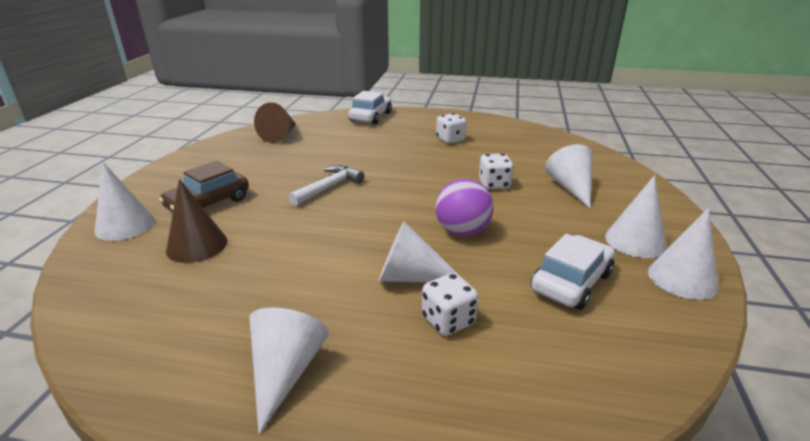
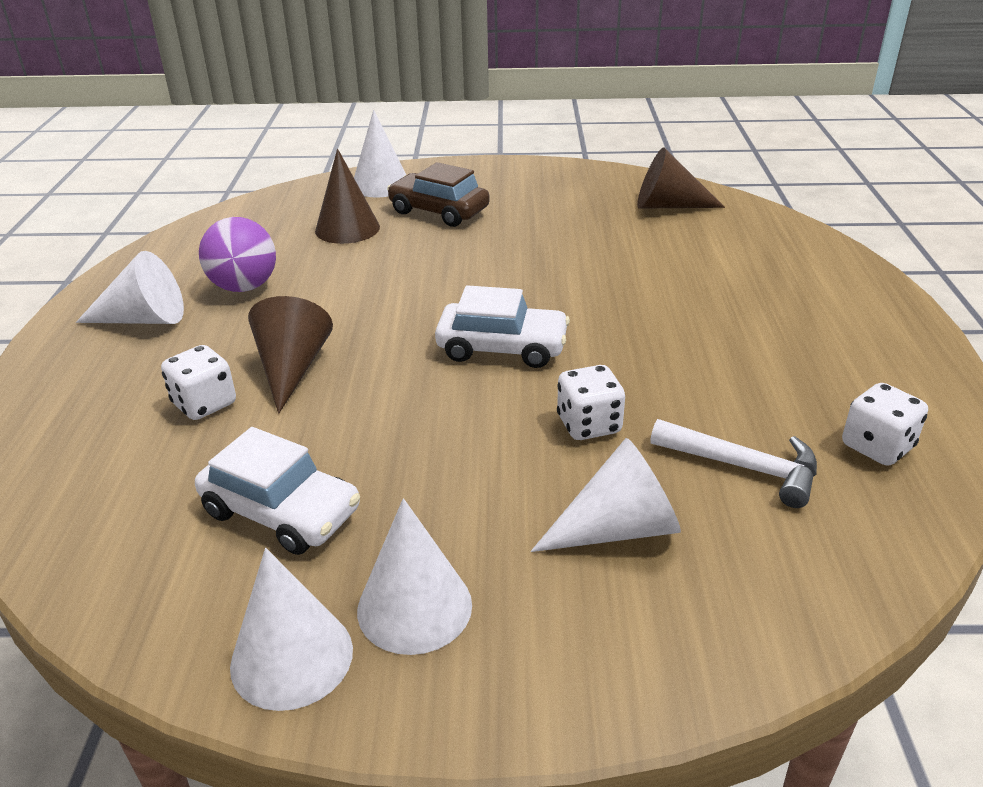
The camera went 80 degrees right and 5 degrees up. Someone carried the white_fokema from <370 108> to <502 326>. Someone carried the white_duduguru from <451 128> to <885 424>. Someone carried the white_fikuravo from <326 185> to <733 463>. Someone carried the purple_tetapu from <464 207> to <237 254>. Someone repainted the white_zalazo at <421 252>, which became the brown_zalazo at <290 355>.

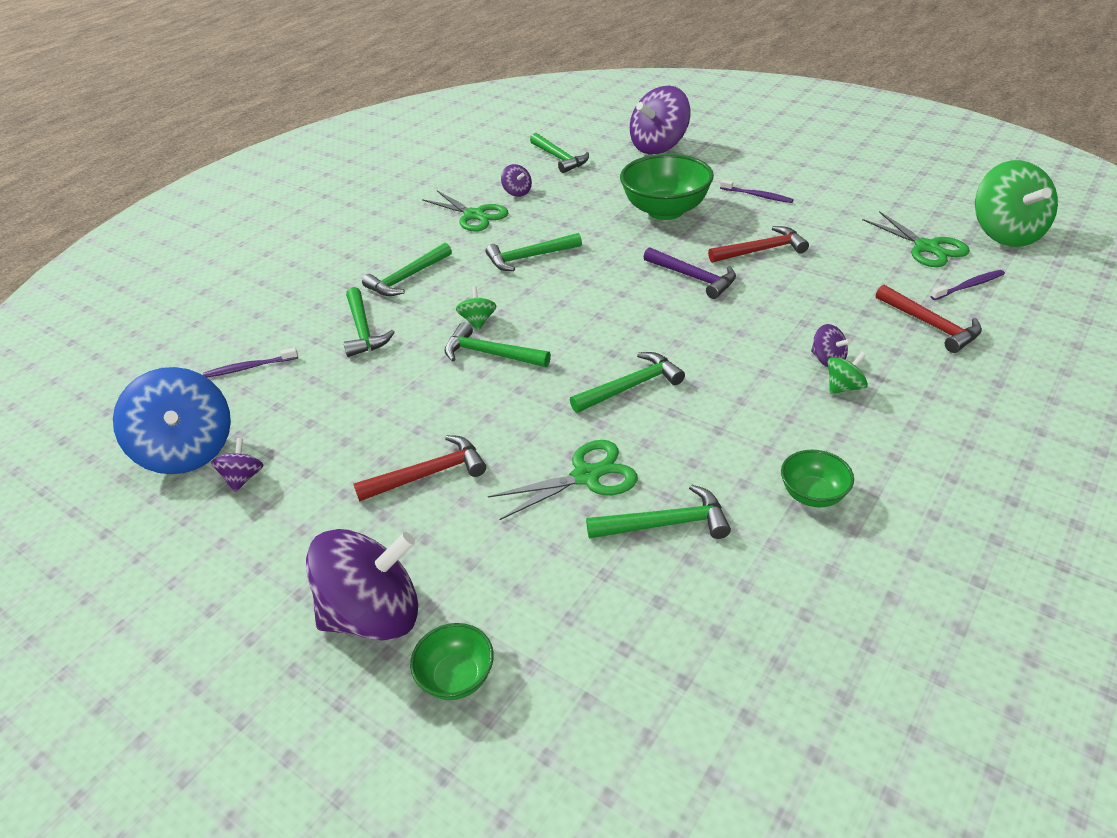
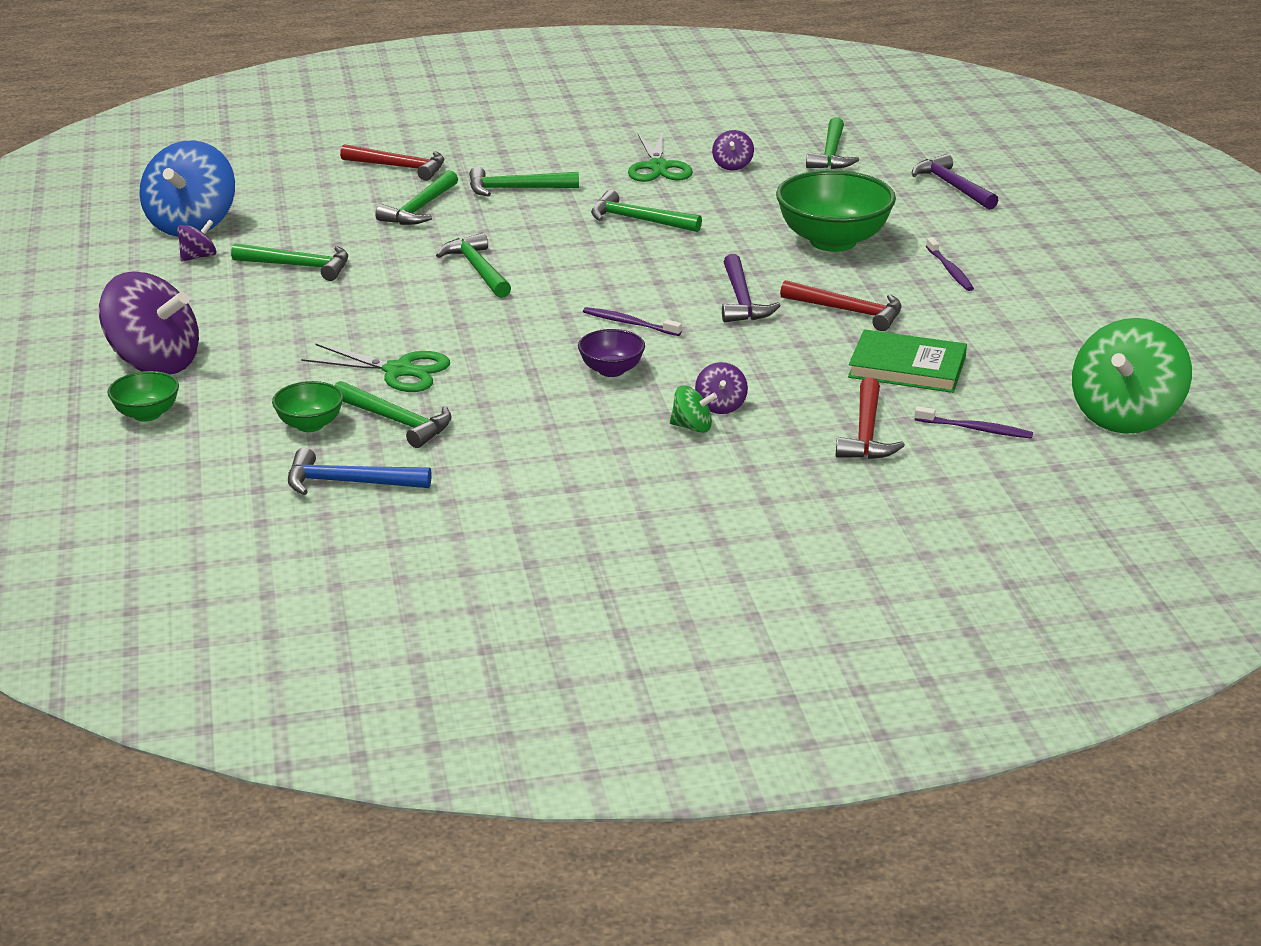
The camera went 40 degrees right and 10 degrees down. Someone swapped the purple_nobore at <660 120> for the purple_fikuravo at <955 182>. Someone took away the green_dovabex at <916 239>. Someone took away the green_nobore at <476 308>. Someone carried the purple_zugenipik from <250 363> to <632 321>. Someone carried the green_fikuravo from <627 382> to <289 262>. Someone carried the red_fikuravo from <419 468> to <392 162>. Someone carried the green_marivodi from <817 478> to <307 406>. Someone put down the purple_marivodi at <611 353>. Someone put down the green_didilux at <907 361>. Someone put down the blue_fikuravo at <359 471>.

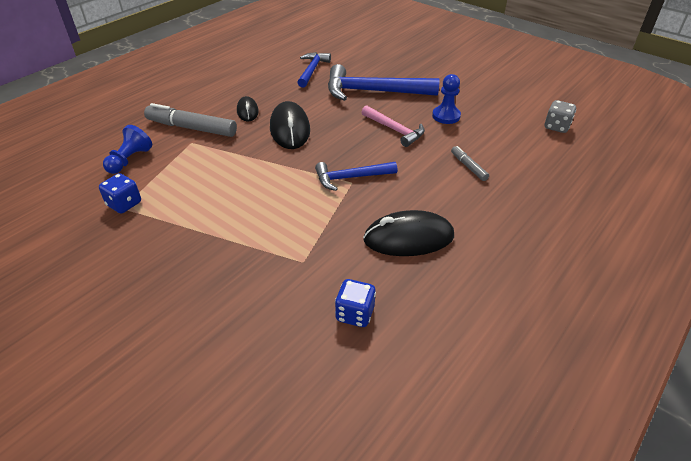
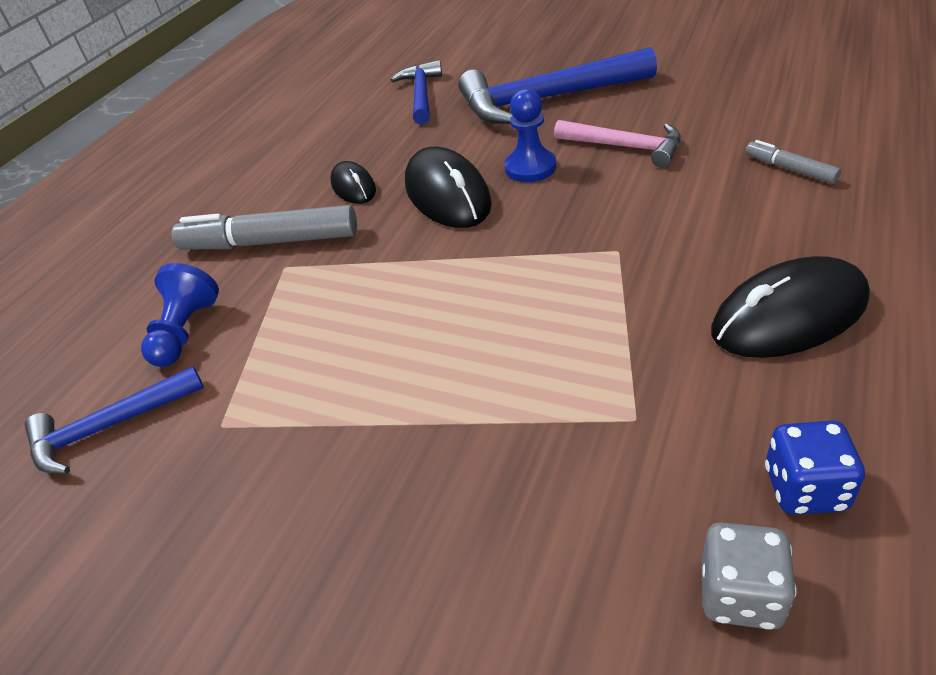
The camera went 10 degrees left and 0 degrees up. Someone carried the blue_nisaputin from <446 99> to <530 135>. Someone carried the grey_duduguru from <560 116> to <749 576>. Someone carried the blue_fikuravo from <356 176> to <114 420>. Someone took away the blue_duduguru at <120 193>.

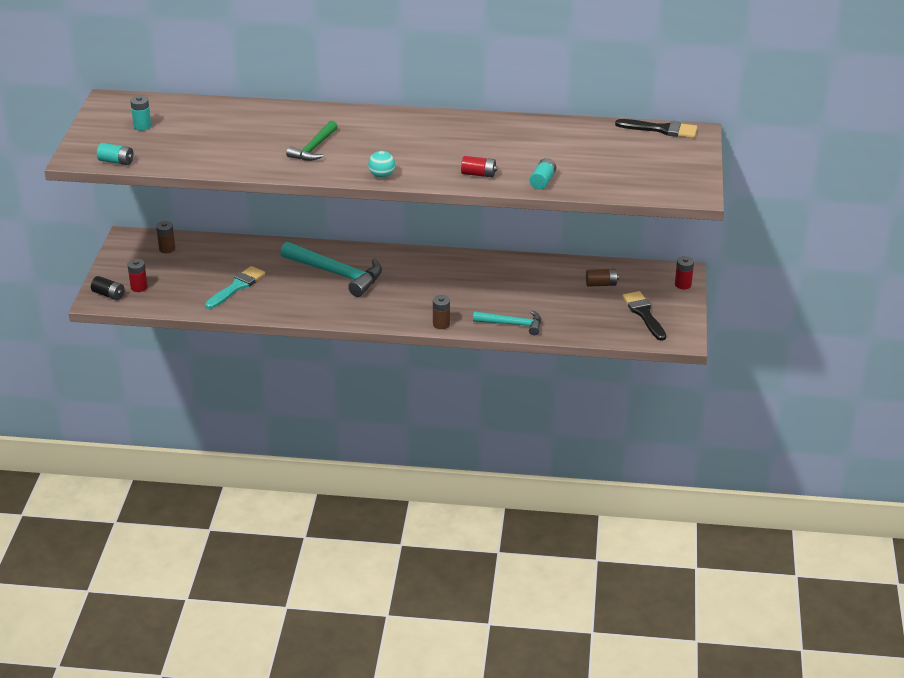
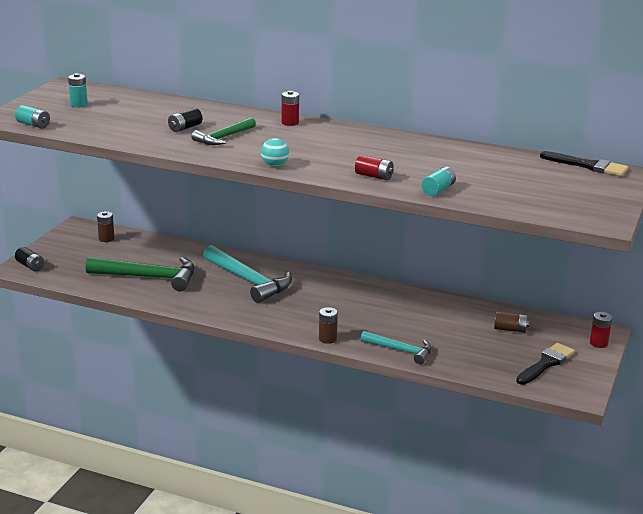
The camera went 15 degrees right and 10 degrees down. Someone carried the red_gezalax from <137 275> to <290 108>. Someone swapped the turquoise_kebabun at <235 287> for the green_fikuravo at <139 274>. Someone rotated the black_kebabun at <644 316> by 45 degrees clockwise. Someone put down the black_gezalax at <185 119>.

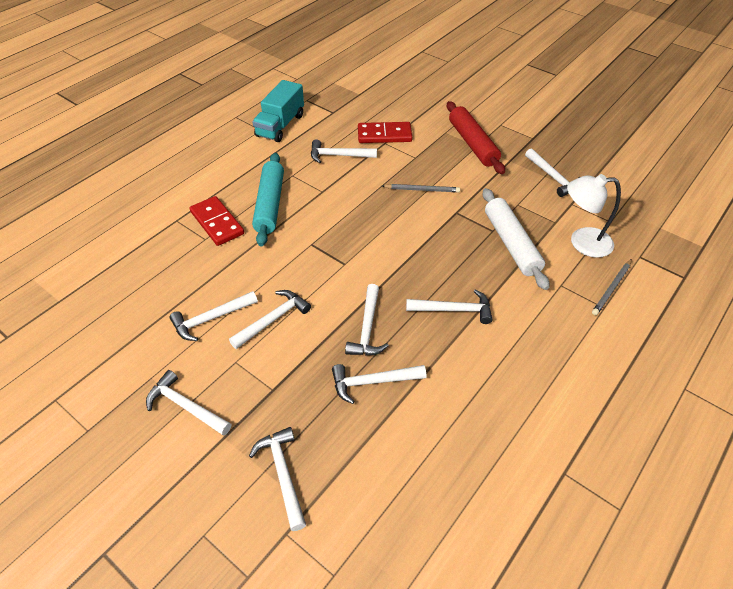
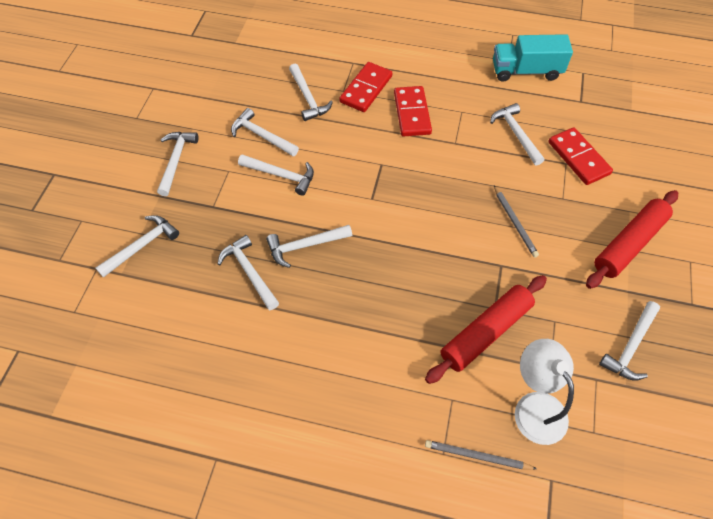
The camera went 65 degrees right and 10 degrees up. Someone swapped the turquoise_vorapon at <268 199> for the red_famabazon at <413 111>. Someone repainted the white_vorapon at <516 239>, which became the red_vorapon at <486 329>. Someone carried the white_fikuravo from <449 306> to <311 92>.

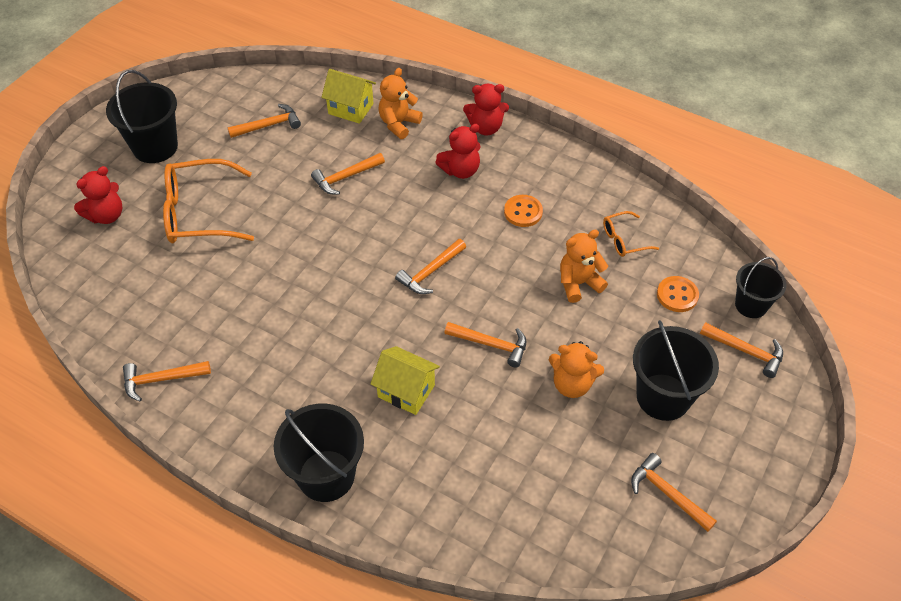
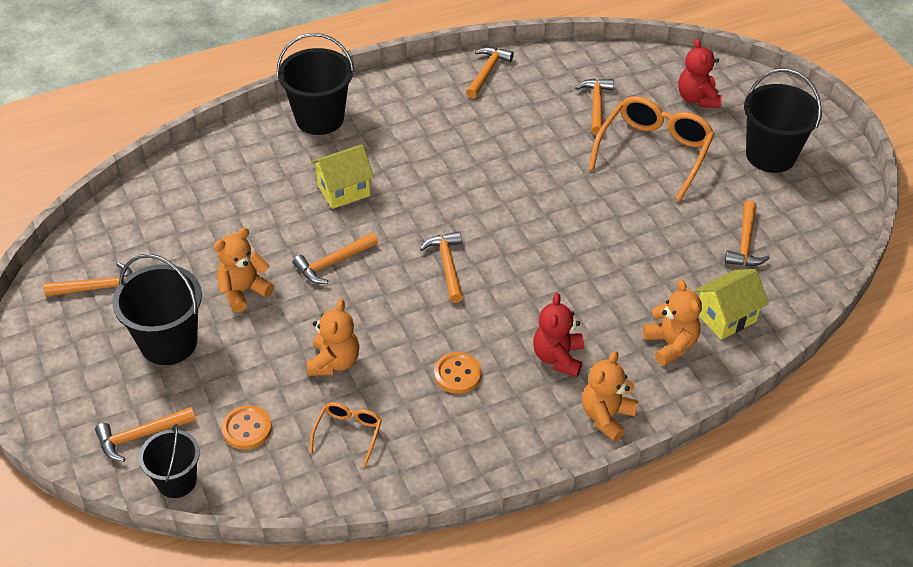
The camera went 125 degrees right and 5 degrees down. Someone repainted the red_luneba at <486 110>, which became the orange_luneba at <610 396>. Someone carried the orange_fikuravo from <348 174> to <594 107>.

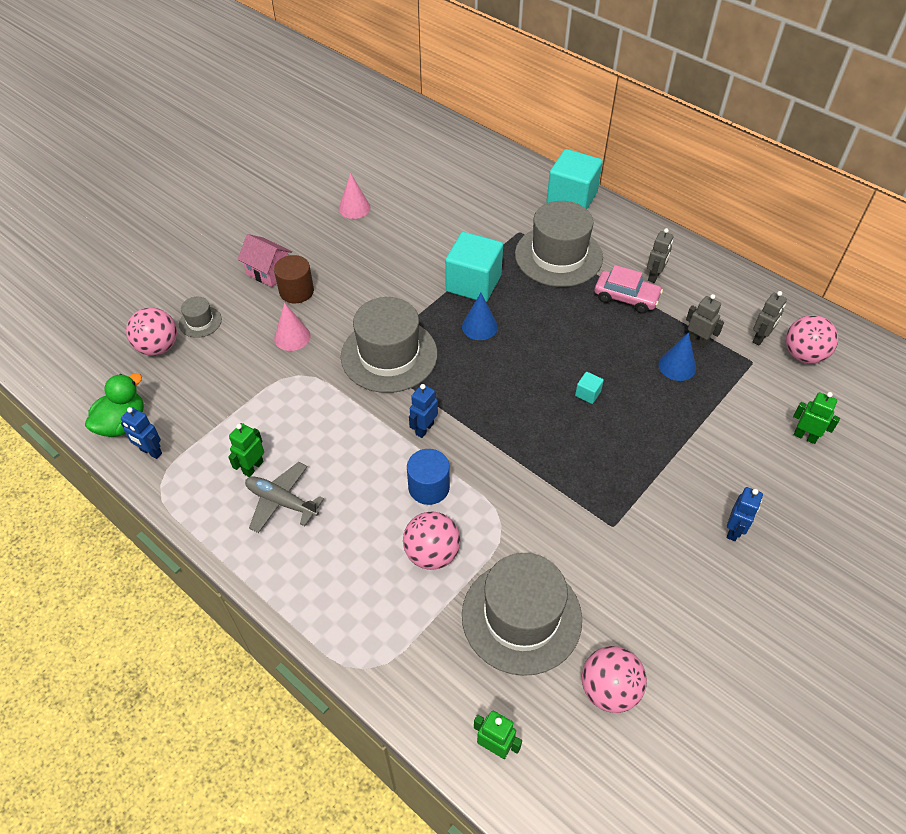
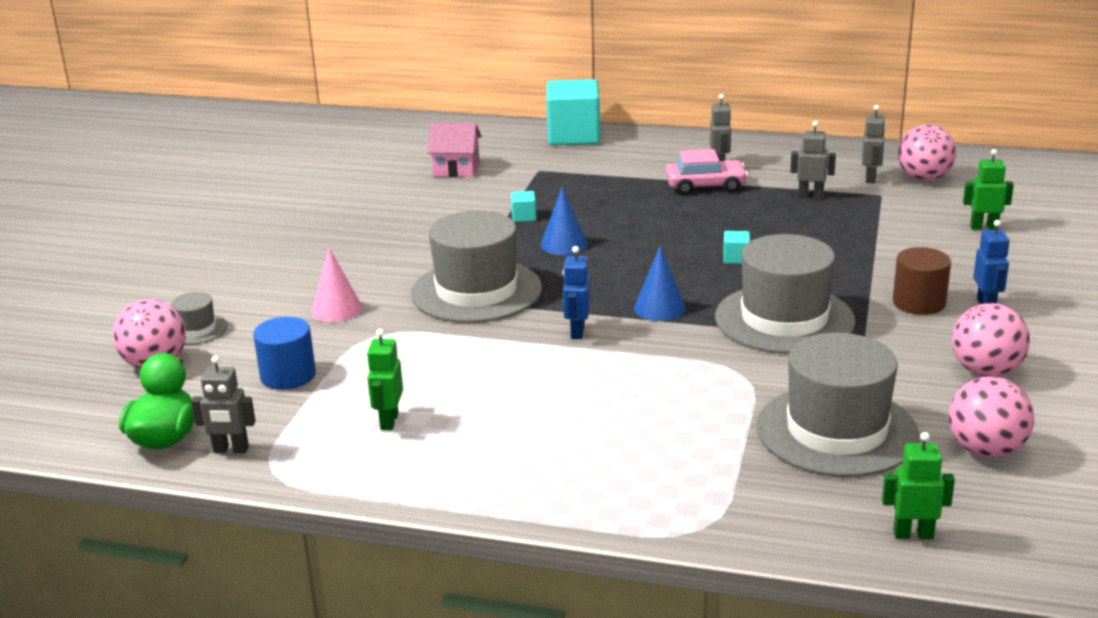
The camera went 25 degrees left and 25 degrees down. Someone took away the pink_zalazo at <355 196>. Someone carried the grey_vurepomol from <559 244> to <785 294>. Someone scaled the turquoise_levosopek at <474 267> by 0.40. Someone carried the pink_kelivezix from <265 260> to <455 150>. Someone carried the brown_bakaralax from <294 279> to <922 281>. Someone carried the blue_zalazo from <677 356> to <660 283>. Someone repainted the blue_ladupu at <141 433>, which became the grey_ladupu at <223 404>. Someone carried the blue_bakaralax from <428 477> to <284 353>. Someone took away the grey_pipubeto at <284 497>. Someone carried the pink_tetapu from <432 541> to <991 340>.

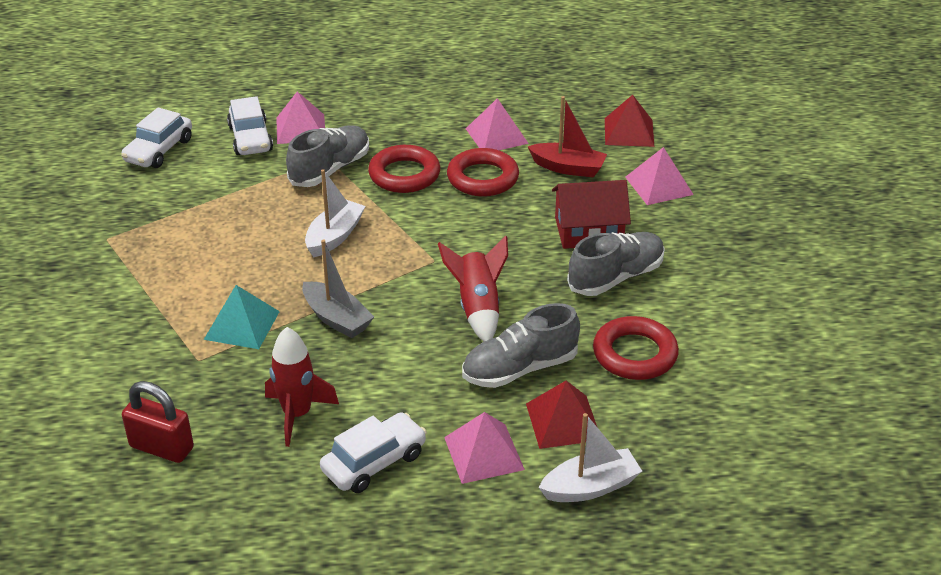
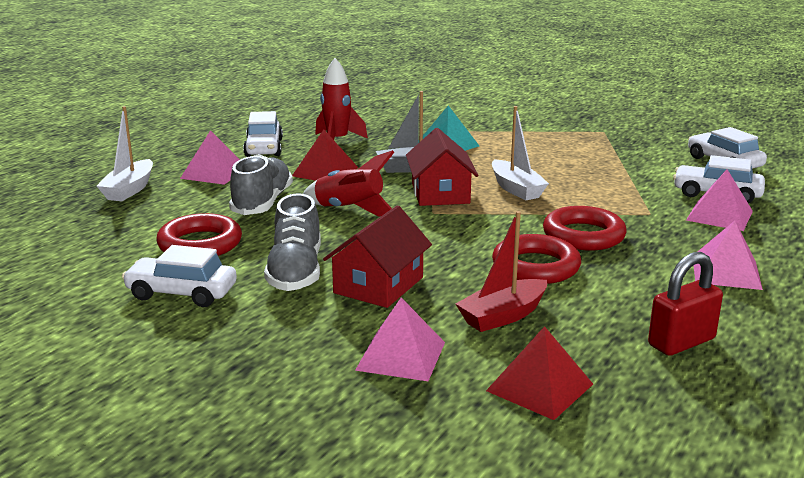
The camera went 125 degrees right and 15 degrees down. Someone carried the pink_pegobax from <497 124> to <728 255>. Someone took away the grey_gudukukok at <327 156>. Someone carried the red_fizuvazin from <158 422> to <685 304>. Someone carried the red_pegobax from <562 415> to <325 155>. Someone put down the red_kelivezix at <442 167>. Someone put down the white_fokema at <179 276>.

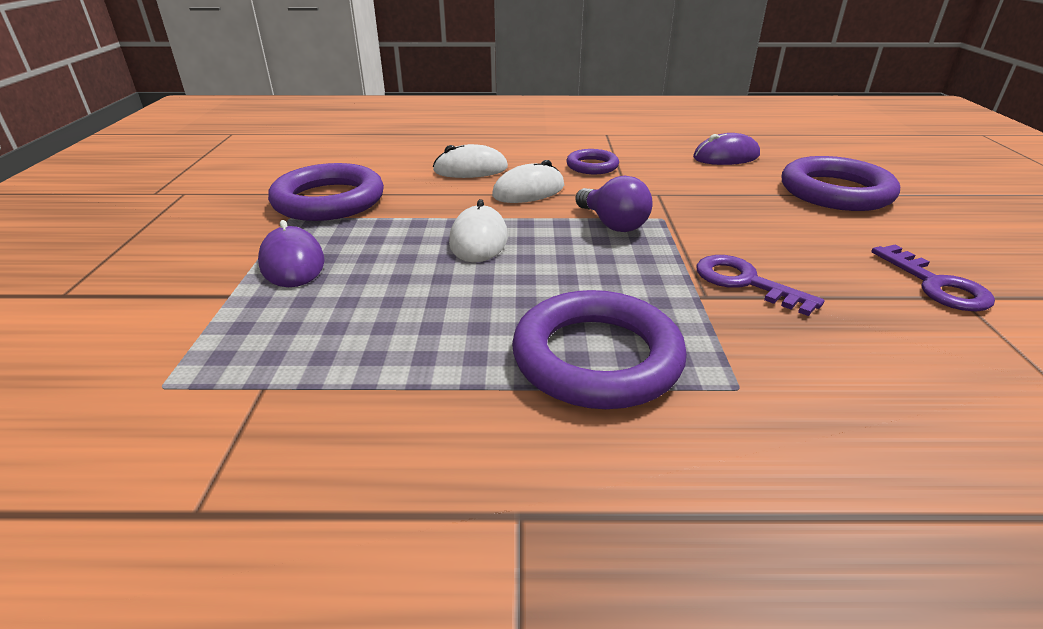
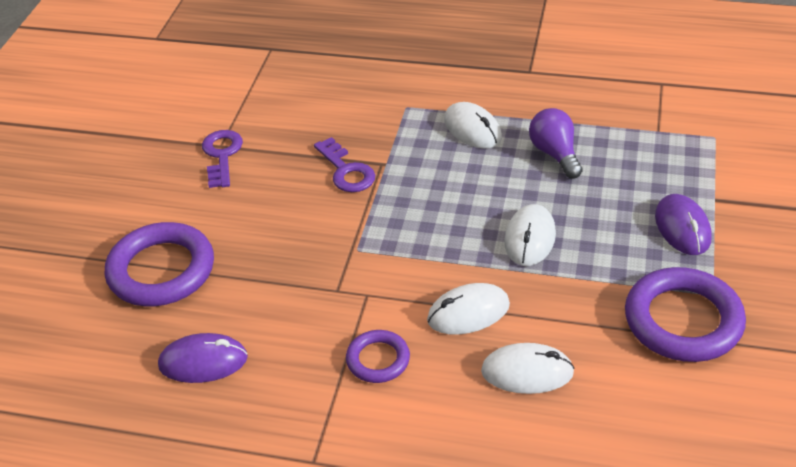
The camera went 165 degrees left and 10 degrees up. Someone carried the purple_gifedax from <614 204> to <556 143>. Someone swapped the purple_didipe at <599 349> for the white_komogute at <473 125>.

